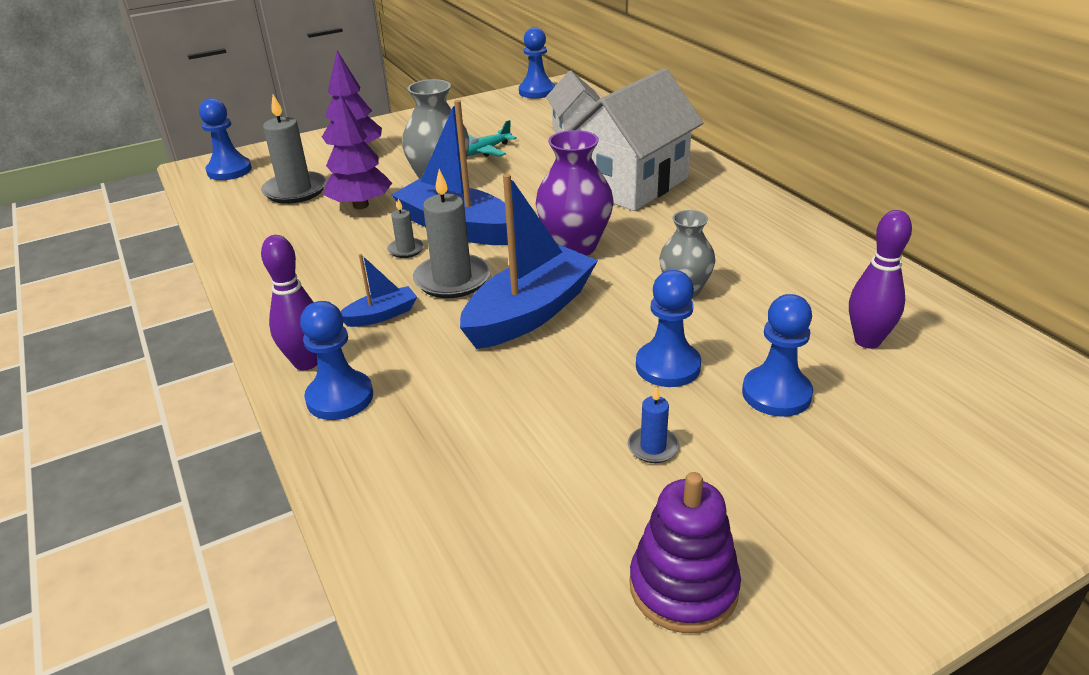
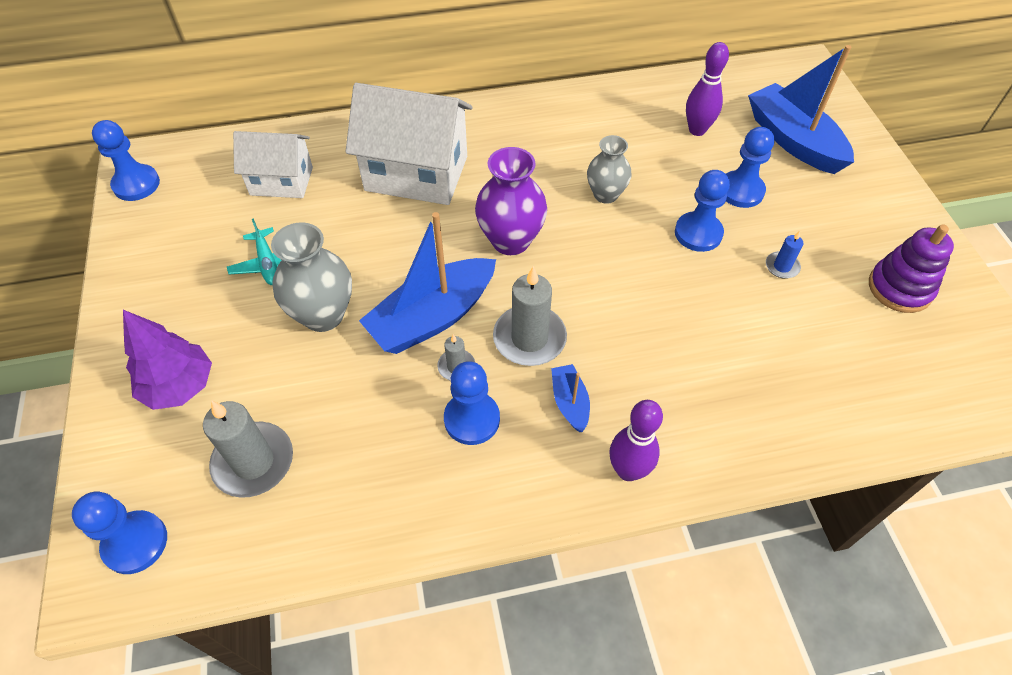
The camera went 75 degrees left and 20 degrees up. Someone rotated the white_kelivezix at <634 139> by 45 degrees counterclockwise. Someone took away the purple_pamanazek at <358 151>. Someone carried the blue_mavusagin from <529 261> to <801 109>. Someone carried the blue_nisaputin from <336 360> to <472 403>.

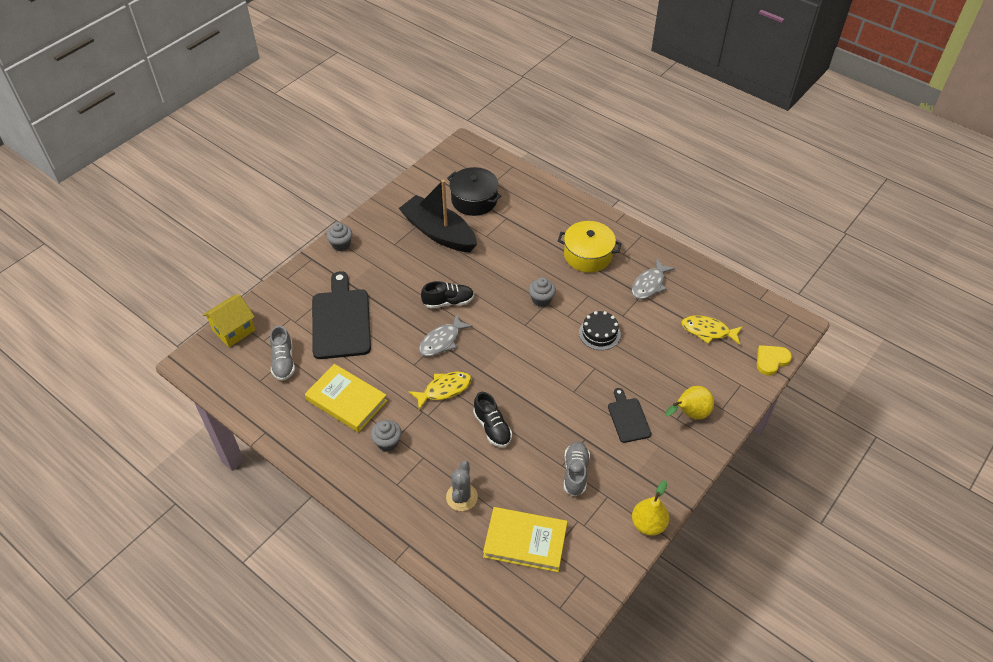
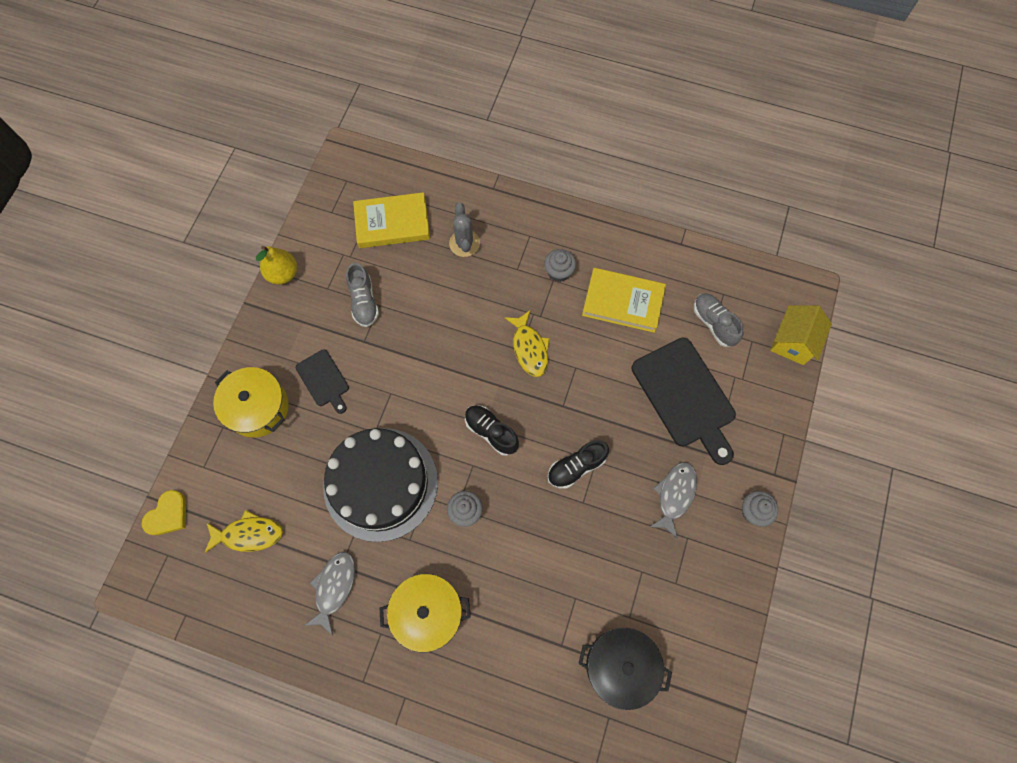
The camera went 160 degrees right and 20 degrees up. Someone took away the black_mavusagin at <438 215>. Someone scaled the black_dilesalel at <600 330> by 2.19. Someone carried the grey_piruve from <446 335> to <673 500>. Someone rotated the yellow_piruve at <440 391> by 60 degrees counterclockwise. Someone swapped the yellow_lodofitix at <689 403> for the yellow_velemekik at <251 402>. Someone carried the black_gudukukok from <492 419> to <492 430>.

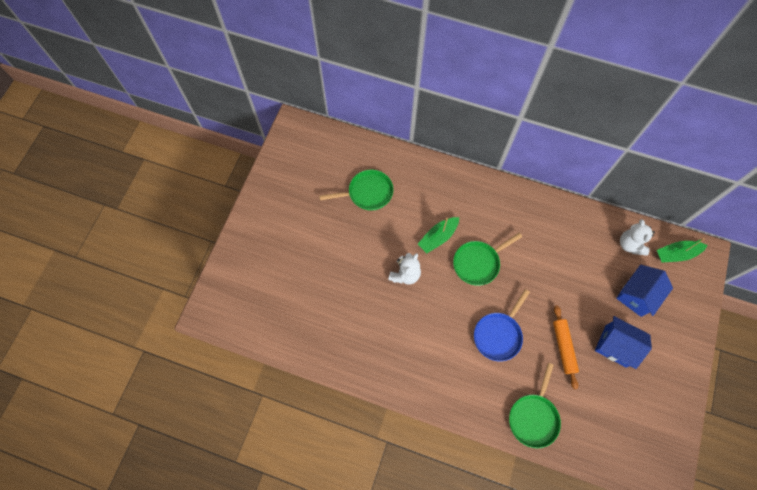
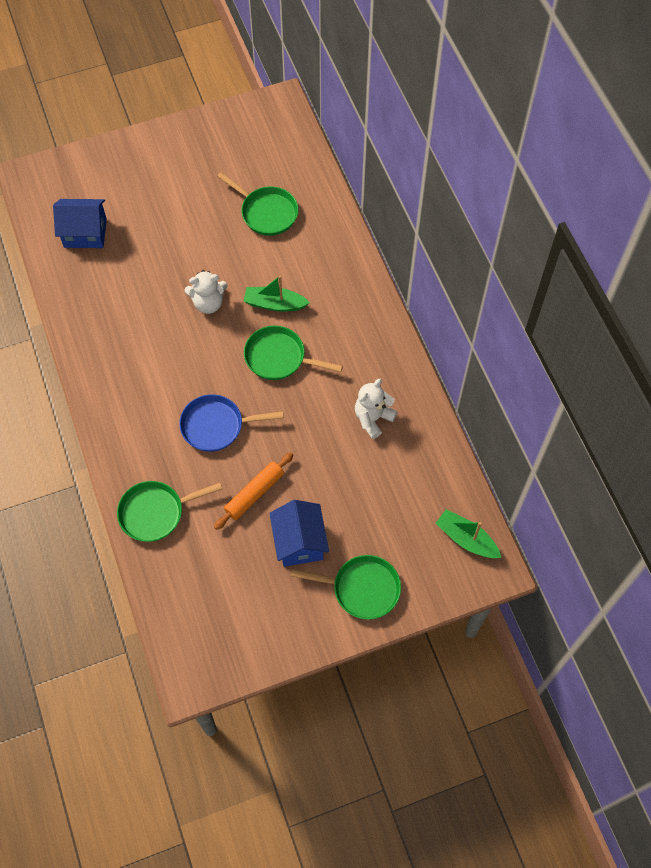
The camera went 50 degrees right and 5 degrees down. Someone carried the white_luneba from <637 237> to <376 408>. Someone carried the blue_kelivezix from <644 291> to <80 223>. Someone put down the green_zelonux at <346 587>.

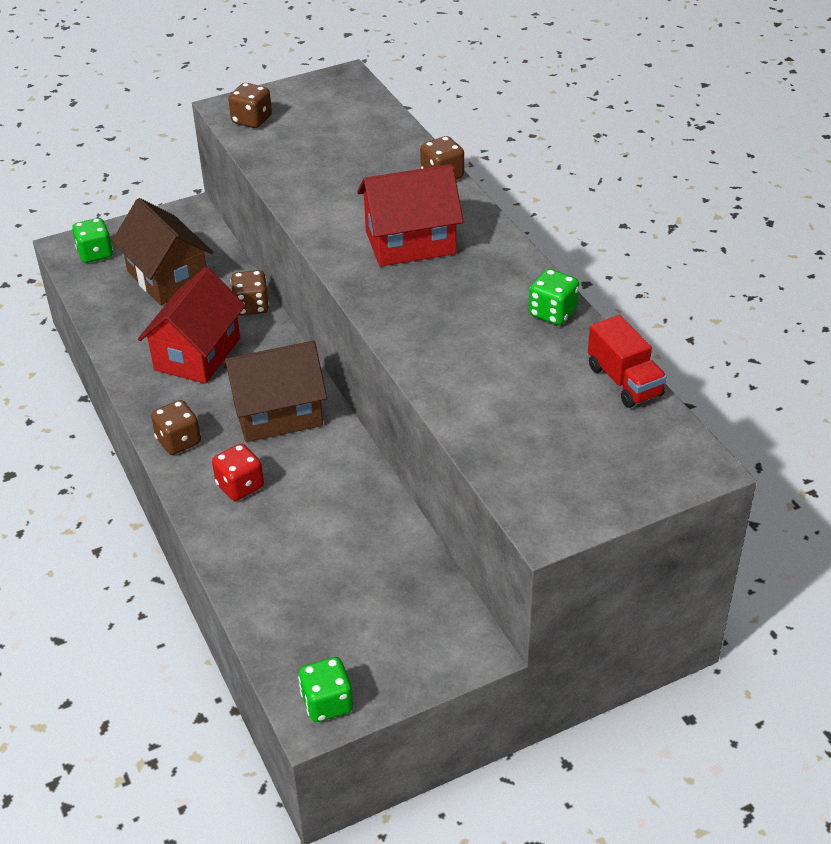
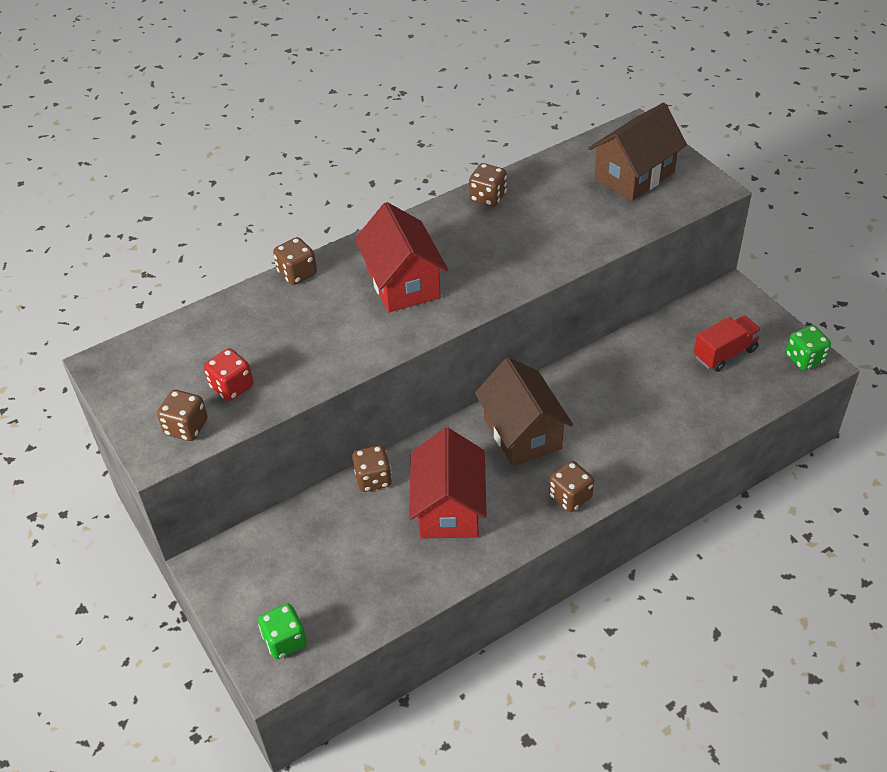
The camera went 95 degrees left and 5 degrees up. Someone carried the brown_kelivezix from <162 251> to <637 152>. Someone rotated the red_kelivezix at <191 325> by 75 degrees clockwise. Someone repainted the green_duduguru at <554 297>, which became the brown_duduguru at <488 185>. Someone carried the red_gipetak from <627 361> to <728 343>. Someone carried the red_duduguru from <238 472> to <228 374>.

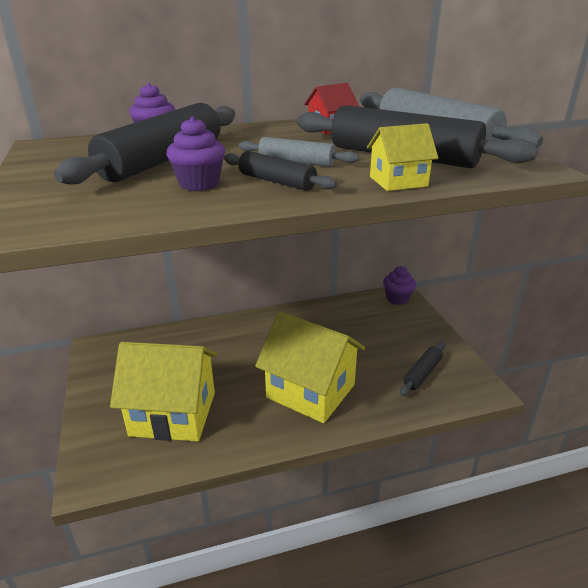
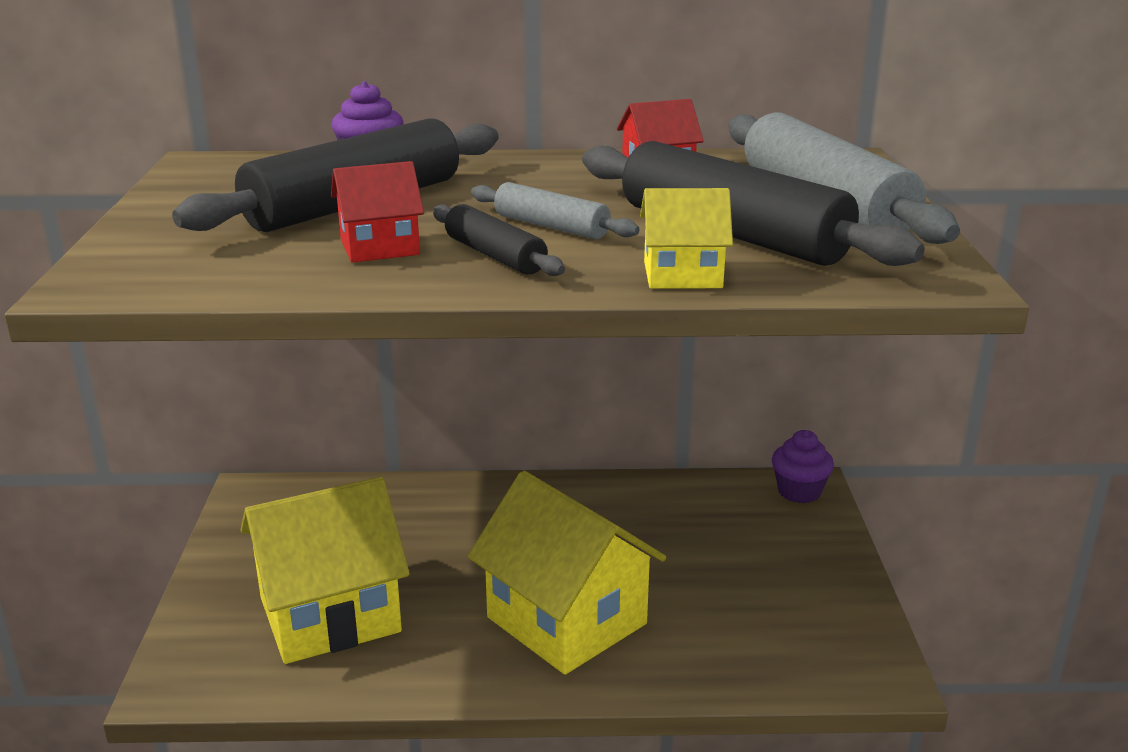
The camera went 15 degrees right and 5 degrees down. Someone swapped the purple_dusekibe at <195 154> for the red_kelivezix at <377 212>. Someone rotated the yellow_kelivezix at <164 391> by 45 degrees counterclockwise. Someone took away the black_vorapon at <422 369>.

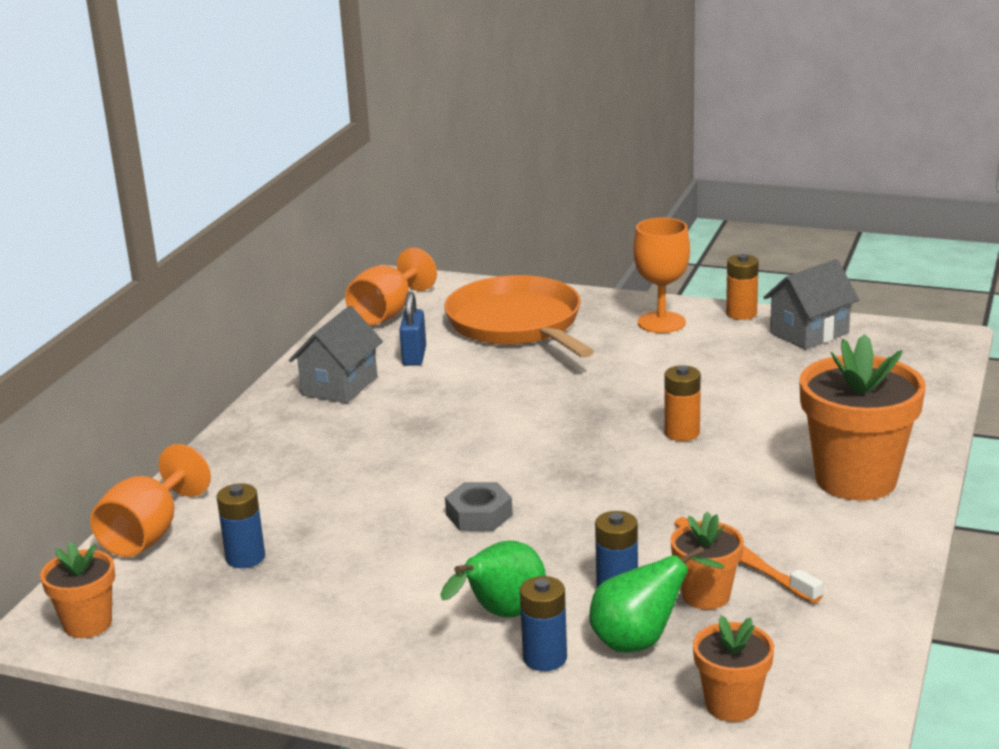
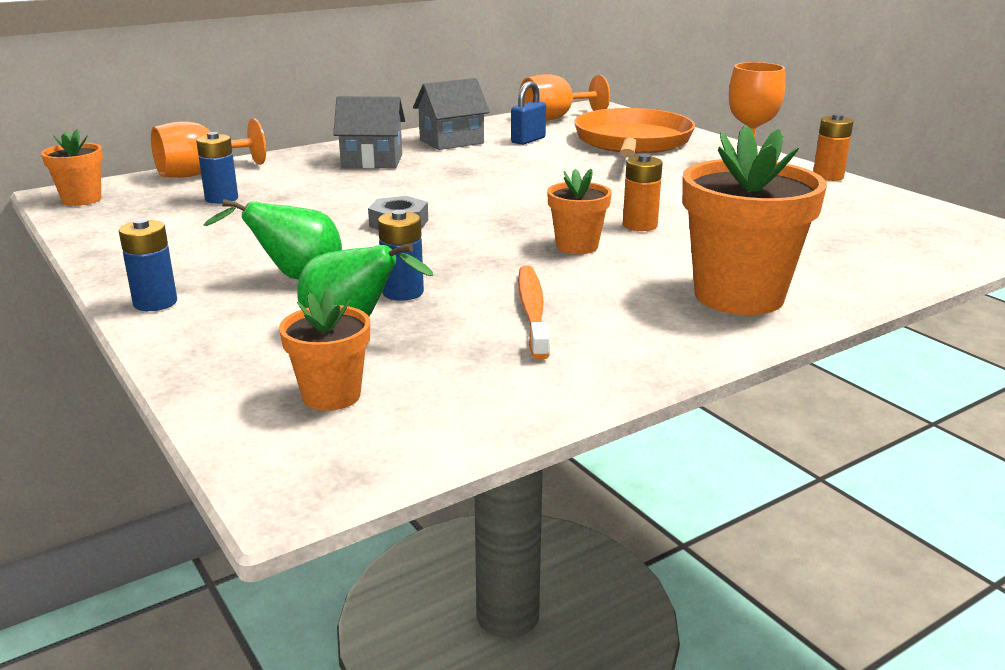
The camera went 35 degrees right and 0 degrees up. Someone carried the grey_kelivezix from <811 304> to <369 132>. Someone carried the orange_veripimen from <707 560> to <579 211>. Someone carried the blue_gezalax from <543 623> to <148 264>.

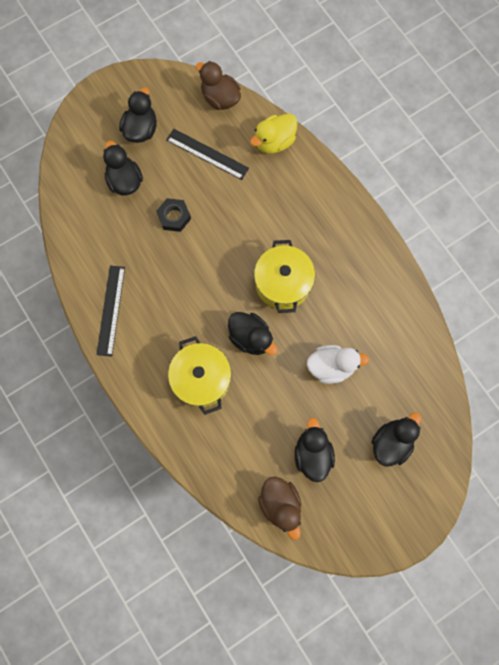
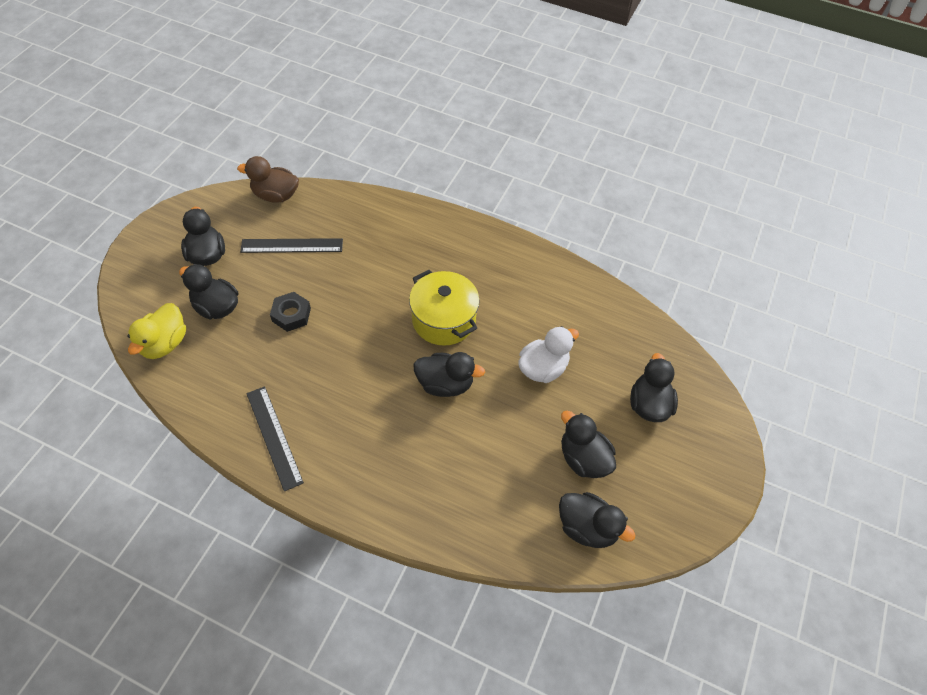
The camera went 35 degrees left and 20 degrees down. Someone carried the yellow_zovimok from <273 134> to <156 331>. Someone took away the yellow_velemekik at <199 375>. Someone repainted the brown_zovimok at <280 508>, which became the black_zovimok at <597 520>.

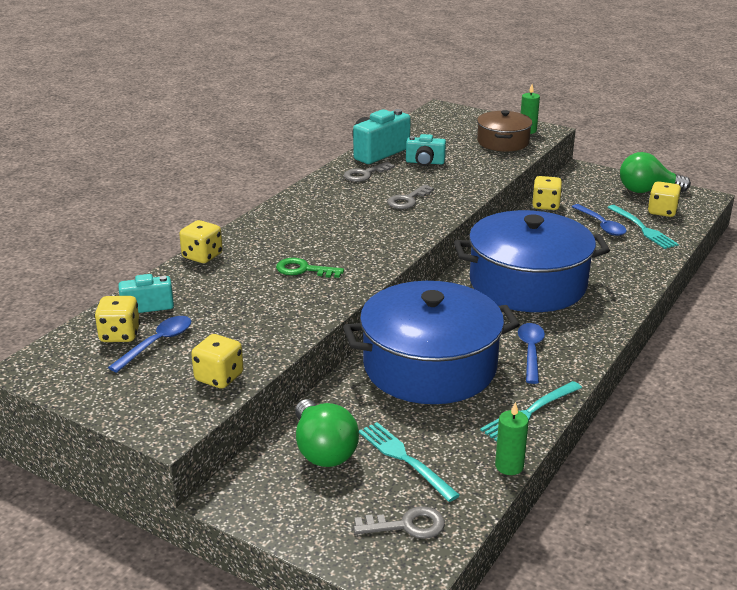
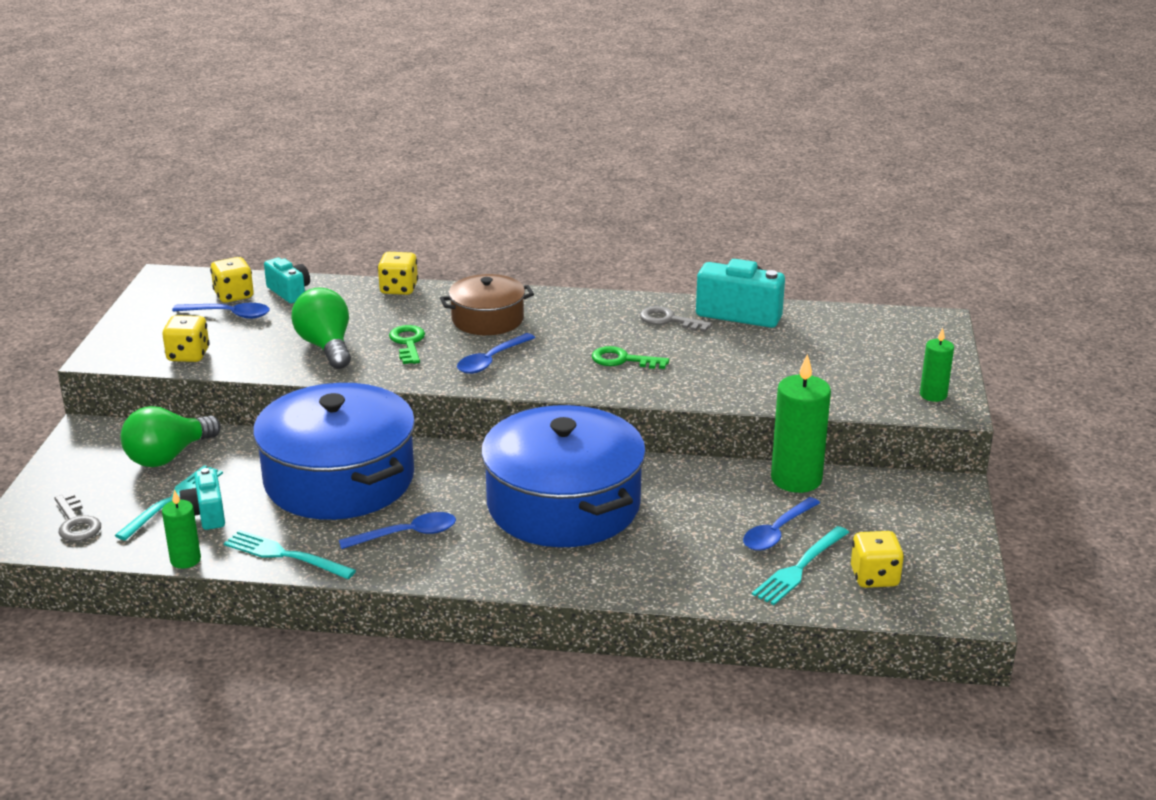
The camera went 65 degrees right and 0 degrees up. Someone carried the brown_velemekik from <504 130> to <487 304>. Someone carried the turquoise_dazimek from <426 150> to <202 499>. Someone carried the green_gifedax from <655 172> to <321 328>. Someone swapped the yellow_duduguru at <547 193> for the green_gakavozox at <801 423>. Someone repainted the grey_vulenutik at <410 196>, which became the green_vulenutik at <630 357>. Someone put down the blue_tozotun at <496 353>.

